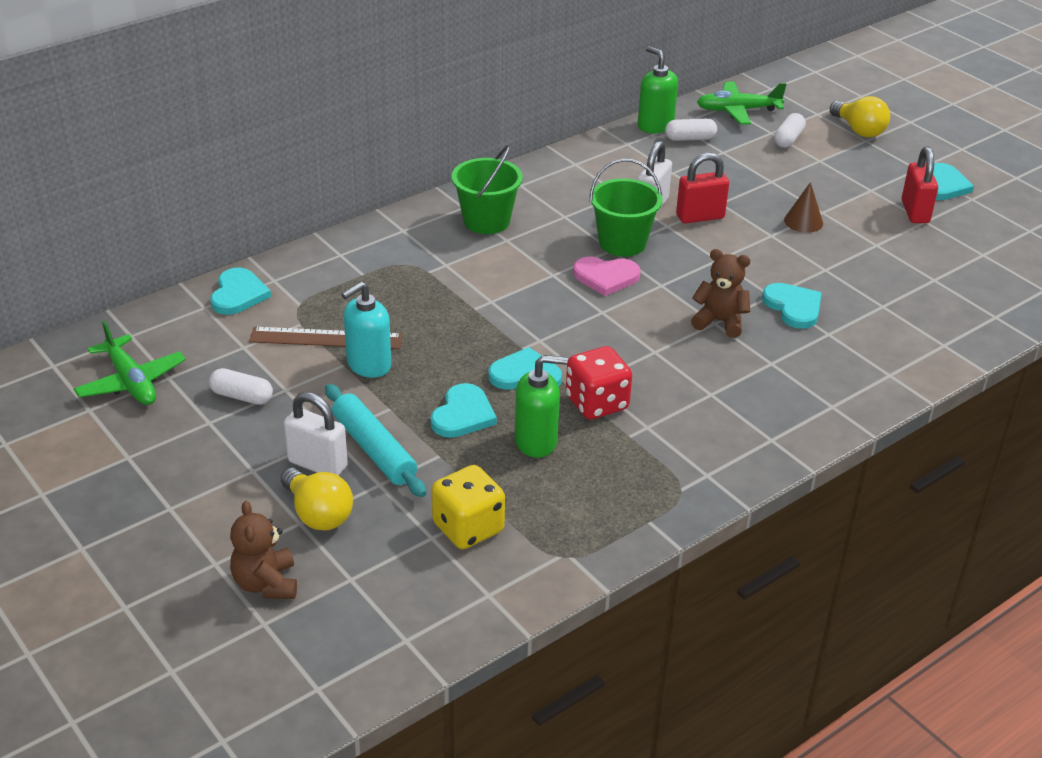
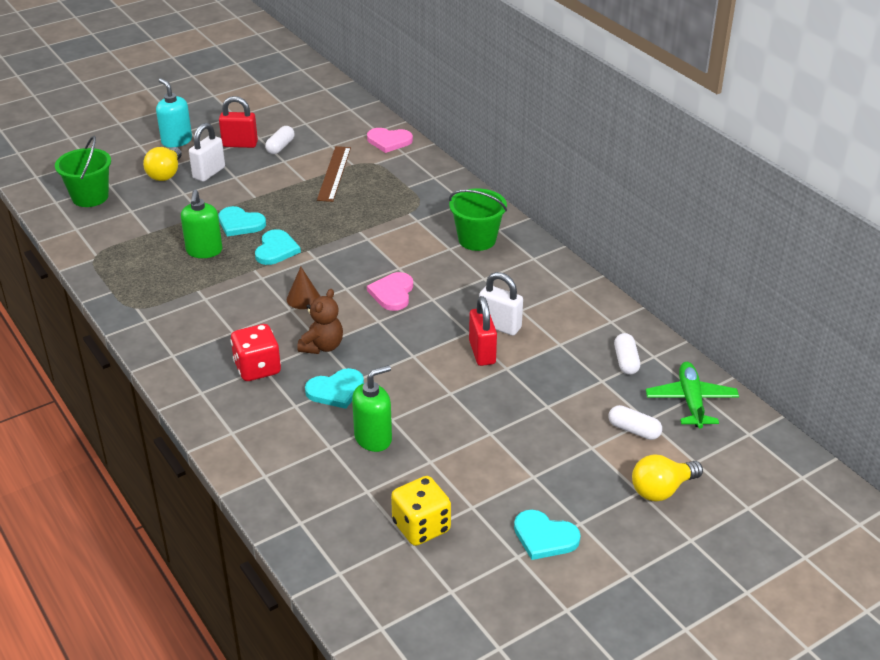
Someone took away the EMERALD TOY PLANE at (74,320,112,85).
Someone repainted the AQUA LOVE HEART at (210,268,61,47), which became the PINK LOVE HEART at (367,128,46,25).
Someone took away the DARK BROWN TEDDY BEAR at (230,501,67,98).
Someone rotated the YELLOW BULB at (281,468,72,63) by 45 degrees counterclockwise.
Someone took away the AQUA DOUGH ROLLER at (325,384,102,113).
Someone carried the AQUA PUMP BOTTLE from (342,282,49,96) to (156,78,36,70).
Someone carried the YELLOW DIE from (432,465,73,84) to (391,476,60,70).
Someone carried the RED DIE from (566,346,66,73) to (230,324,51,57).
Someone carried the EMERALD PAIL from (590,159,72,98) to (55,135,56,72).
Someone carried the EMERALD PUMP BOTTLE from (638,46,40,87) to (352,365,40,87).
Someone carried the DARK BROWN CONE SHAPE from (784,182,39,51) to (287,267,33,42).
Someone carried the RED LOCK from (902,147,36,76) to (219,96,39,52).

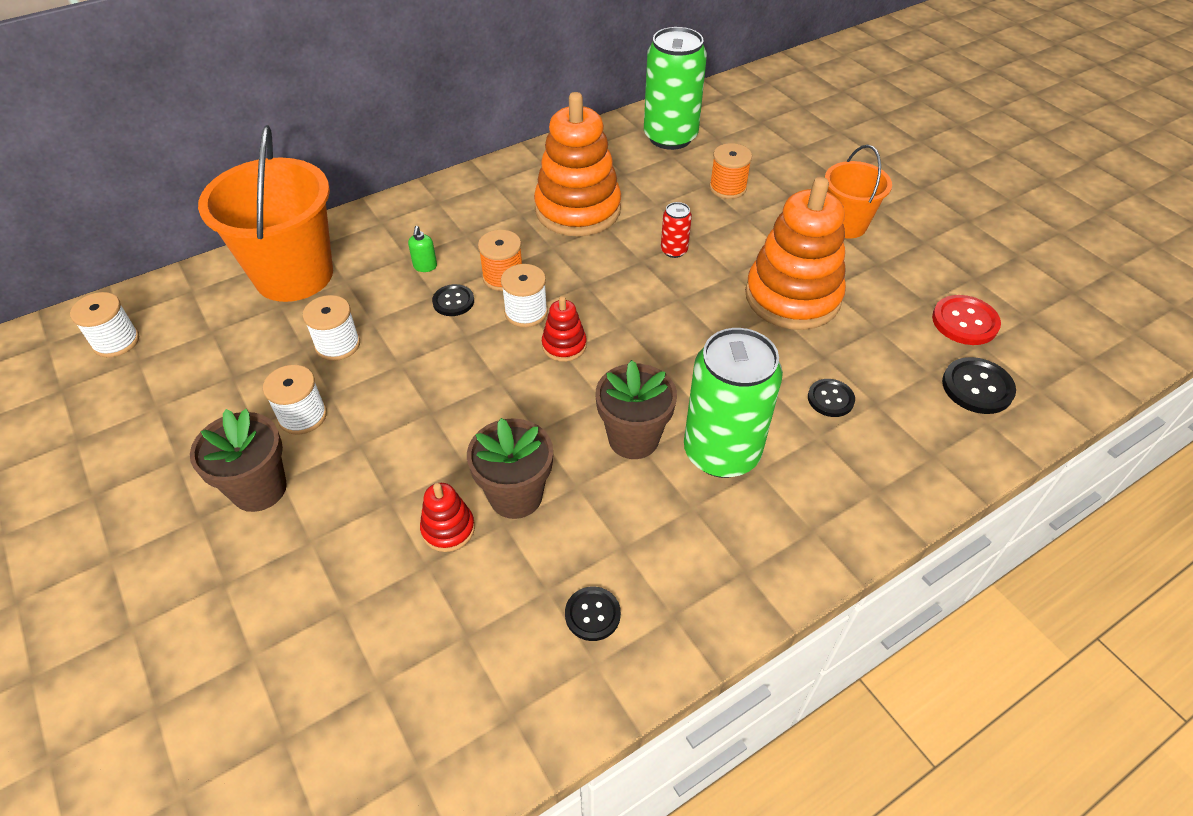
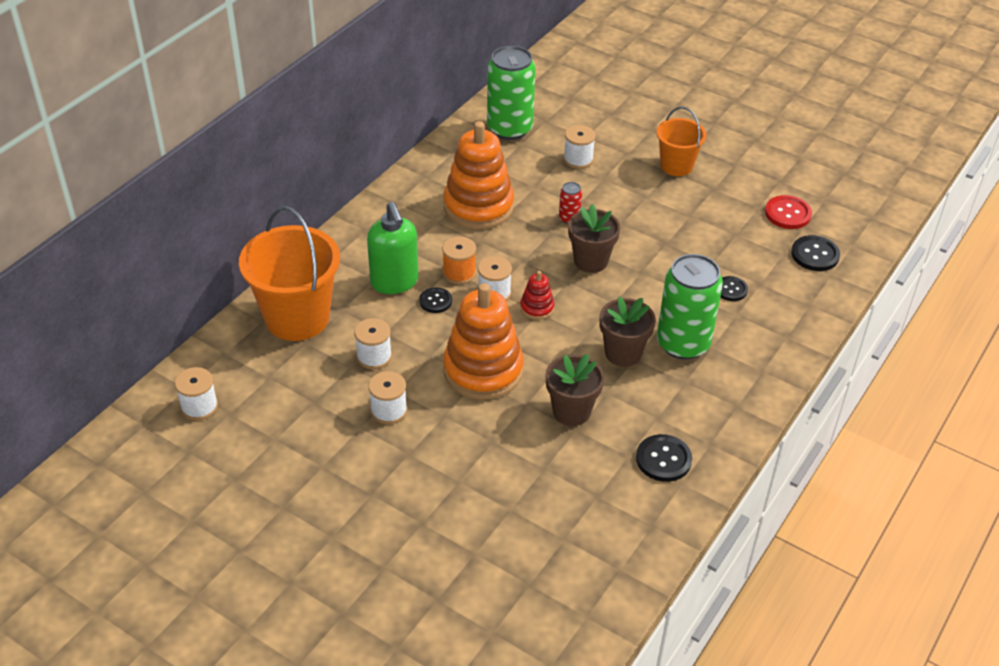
Someone carried the DARK BROWN FLOWER POT from (190,409,97,103) to (568,204,52,69).
Someone scaled the EMERALD PUMP BOTTLE at (408,226,29,46) by 2.50.
Someone took away the RED STACKING RINGS at (420,483,55,69).
Someone scaled the EBONY BUTTON at (565,587,56,54) by 1.51.
Someone repainted the ORANGE-COLOURED BOBBIN at (709,143,43,56), which became the WHITE BOBBIN at (563,125,33,44).
Someone carried the ORANGE-COLOURED STACKING RINGS from (745,177,101,153) to (443,283,81,117).

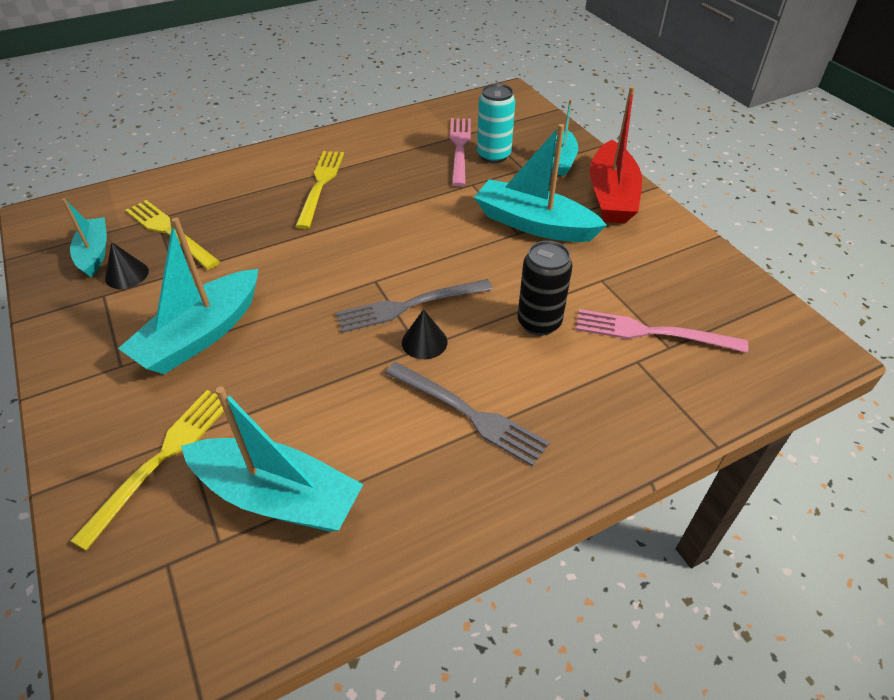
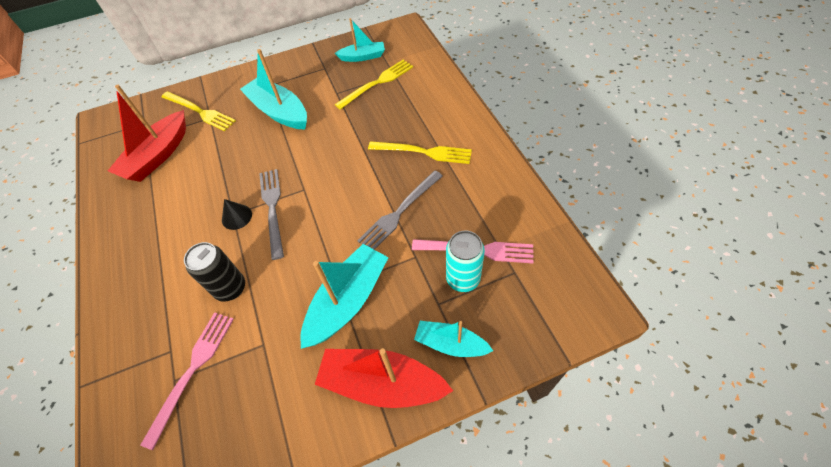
Someone took away the EBONY CONE SHAPE at (105,242,44,47).
Someone repainted the AQUA TOY BOAT at (181,386,182,146), which became the RED TOY BOAT at (108,85,78,97).
Someone carried the GRAY TABLE FORK from (385,362,165,105) to (357,171,86,79).

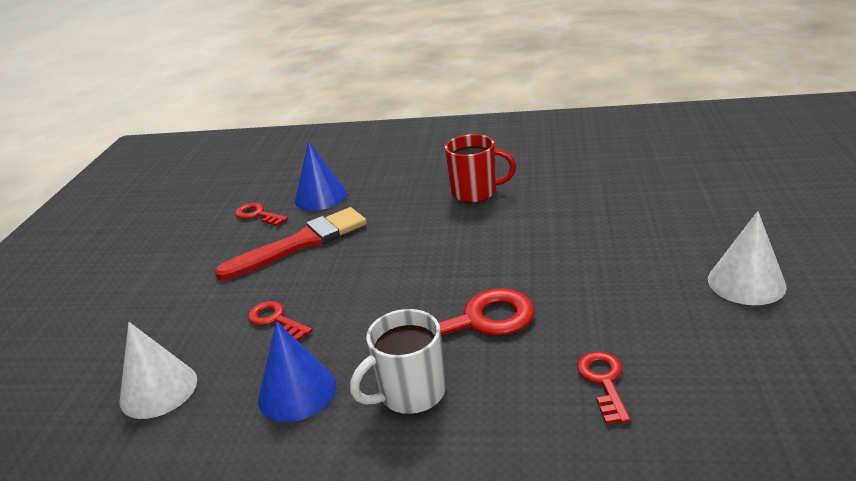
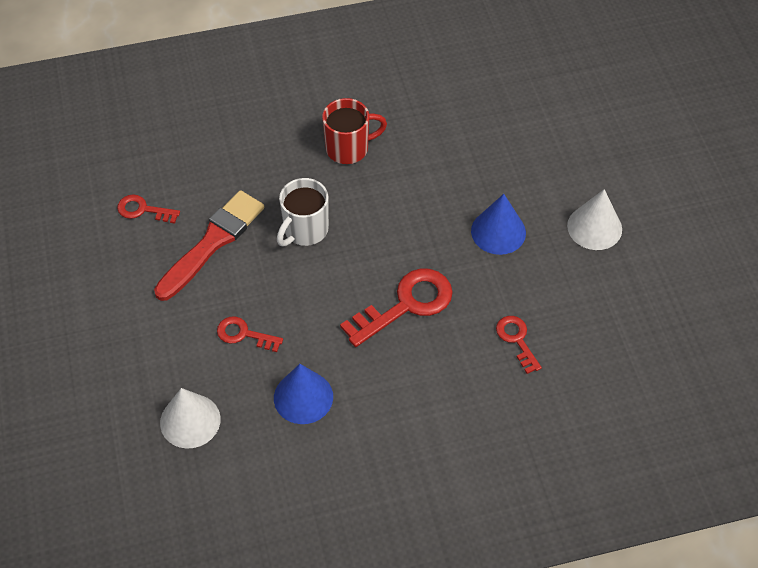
Someone carried the COBALT CONE SHAPE from (295,141,52,70) to (471,194,55,61).
Someone carried the WHITE COFFEE MUG from (350,309,96,105) to (277,178,52,68).

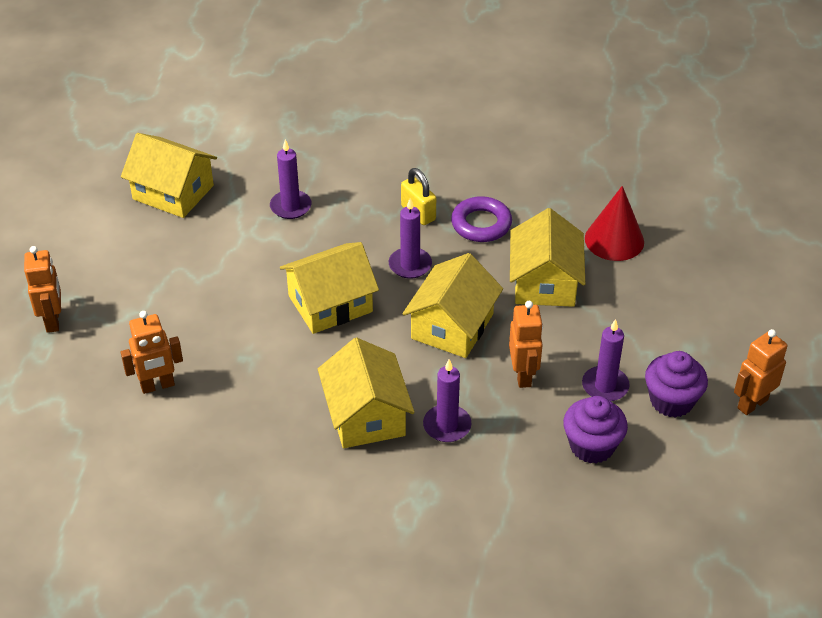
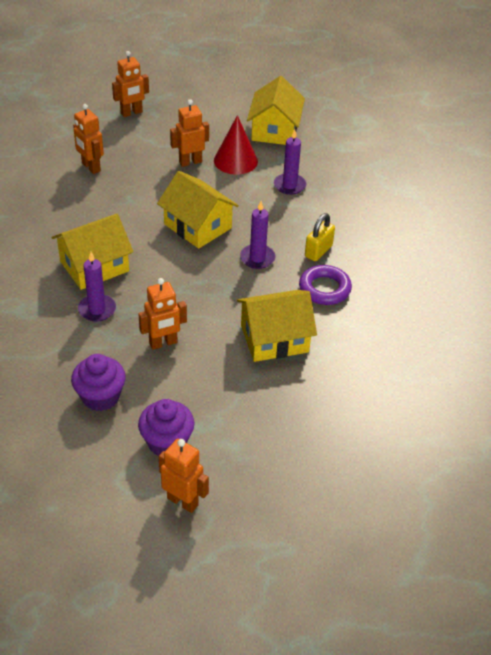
Someone took away the YELLOW COTTAGE at (403,253,100,105).
Someone took away the PURPLE PILLAR CANDLE at (582,319,48,83).
Someone carried the RED CONE SHAPE from (585,186,59,75) to (214,115,44,60).
Someone put down the ORANGE-COLOURED TOY ROBOT at (170,99,39,68).

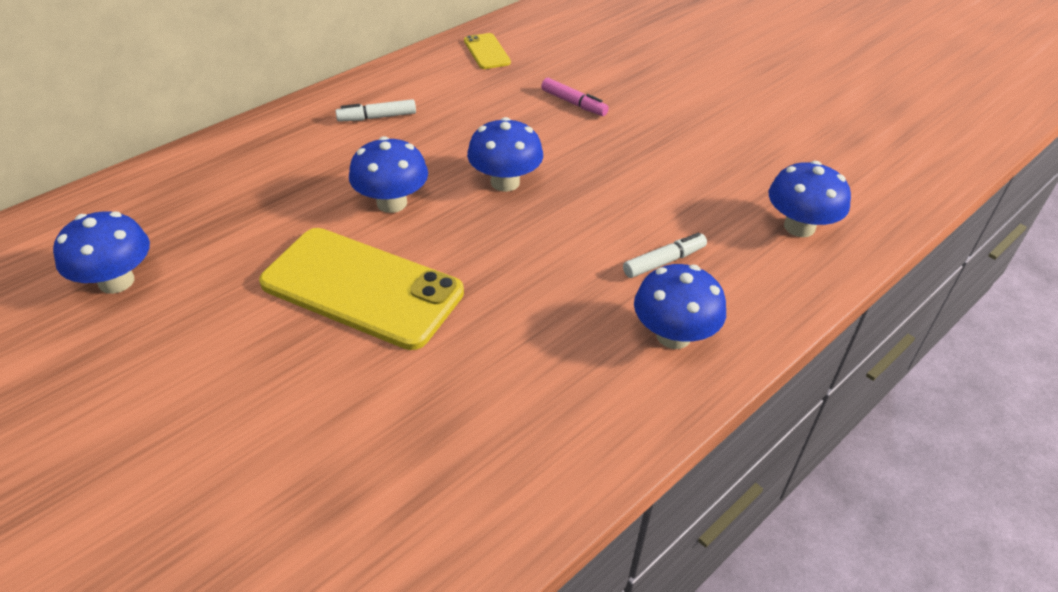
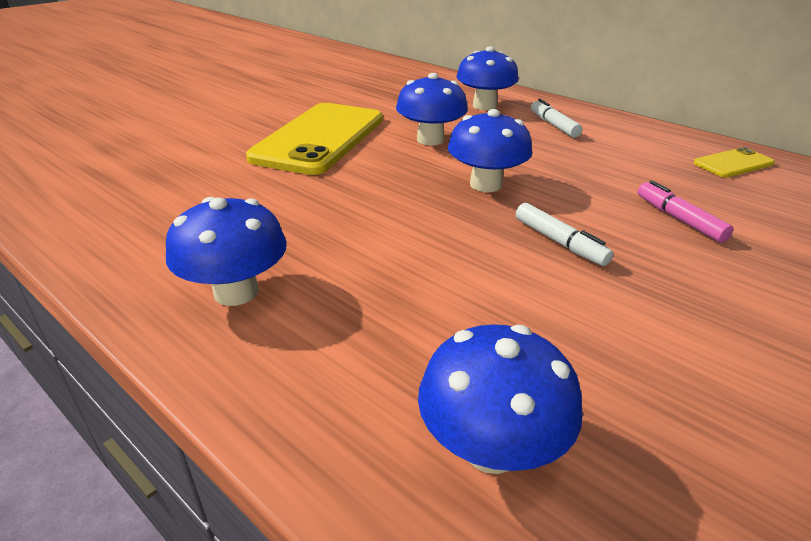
Someone carried the COBALT FUNGUS from (53,211,97,83) to (456,46,63,64).
Someone rotated the PINK MARKER PEN at (541,78,68,38) by 120 degrees clockwise.
Someone carried the WHITE MARKER PEN from (623,233,84,45) to (516,203,98,63).

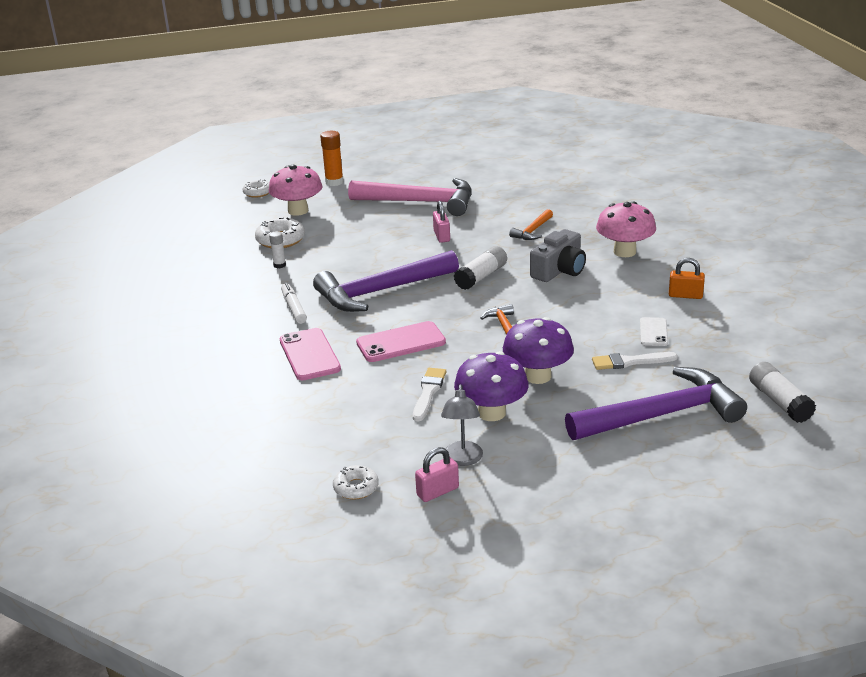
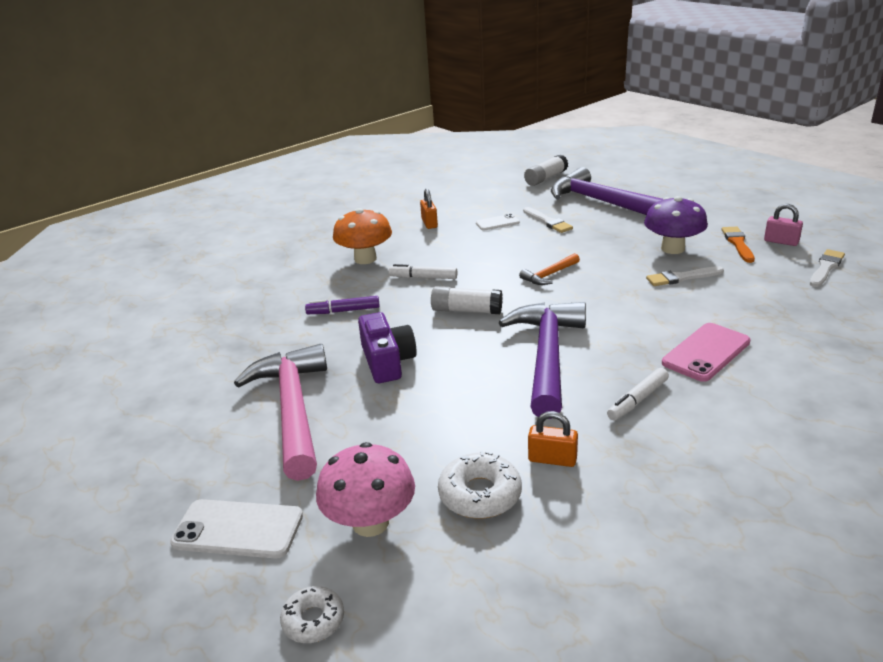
Someone swapped the WHITE GLUE at (269,231,17,37) for the ORANGE-COLOURED LOCK at (528,411,50,56).
Someone rotated the PURPLE CLAW HAMMER at (313,250,146,62) by 120 degrees counterclockwise.
Someone swapped the ORANGE-COLOURED GLUE at (320,131,24,55) for the WHITE SMARTPHONE at (170,499,133,59).
Someone swapped the WHITE DONUT at (333,465,46,34) for the WHITE BRUSH at (810,249,35,38).
Someone took away the PINK SMARTPHONE at (356,321,90,41).
Someone swapped the PINK LOCK at (433,201,17,42) for the PURPLE COMPACT CAMERA at (358,312,59,71).
Someone swapped the GRAY READING LAMP at (441,384,42,82) for the ORANGE-COLOURED BRUSH at (721,227,34,36).
Someone took away the PURPLE FUNGUS at (503,317,71,67).
Someone swapped the ORANGE-COLOURED CLAW HAMMER at (509,209,44,31) for the PURPLE MARKER PEN at (305,296,75,18).
Someone swapped the GRAY COMPACT CAMERA at (530,229,56,53) for the WHITE MARKER PEN at (389,264,68,15).
Someone repainted the PINK FUNGUS at (596,202,60,55), which became the ORANGE-COLOURED FUNGUS at (333,208,59,56).

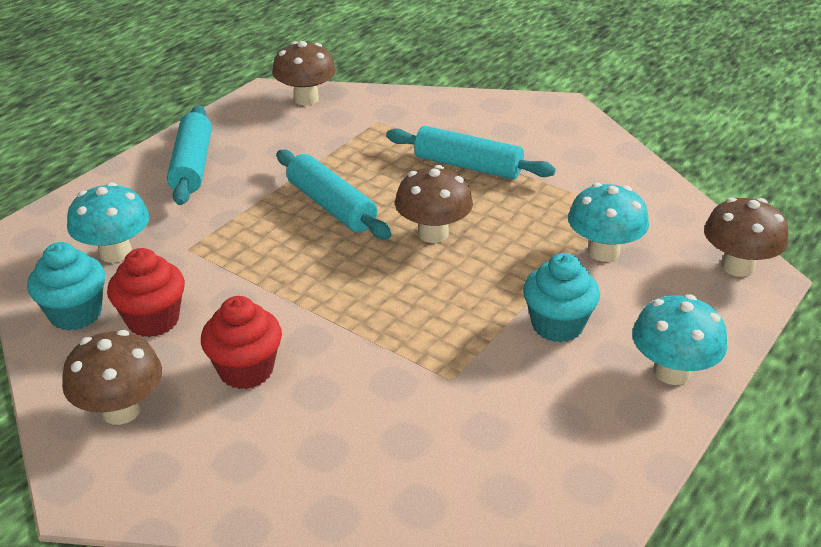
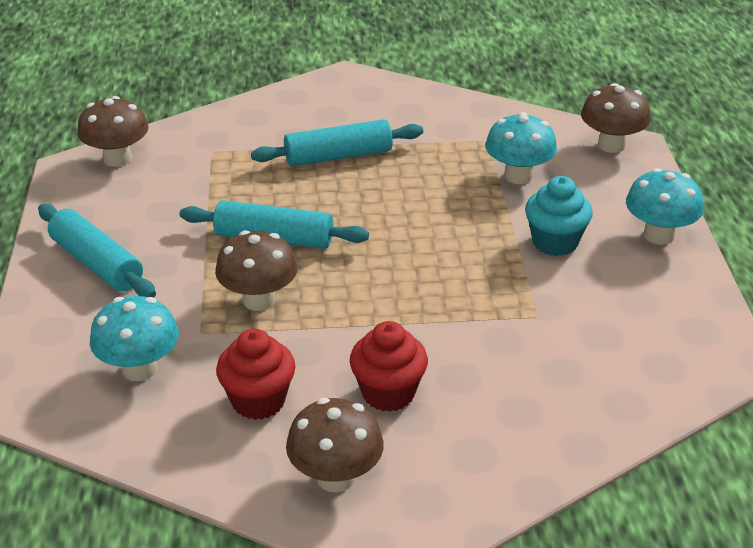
Someone took away the AQUA CUPCAKE at (27,242,78,89).
Someone carried the DARK BROWN FUNGUS from (395,165,78,78) to (215,230,83,81).

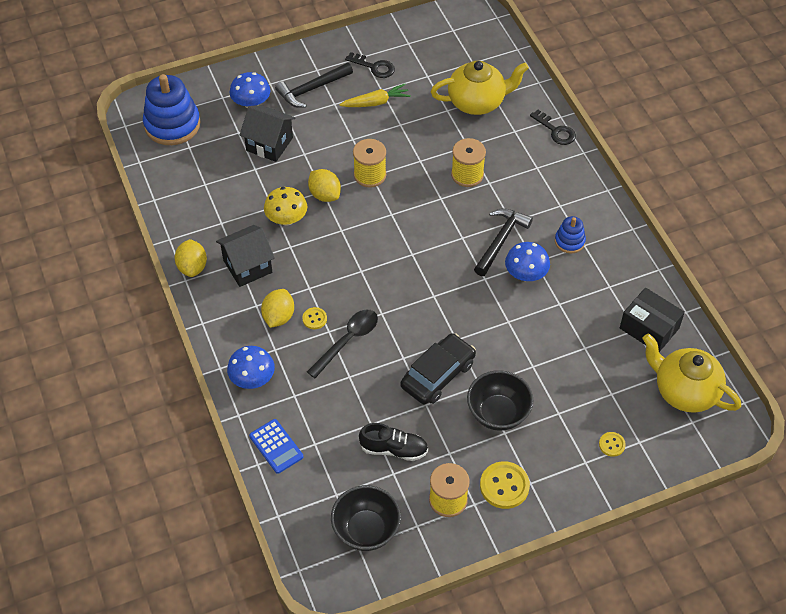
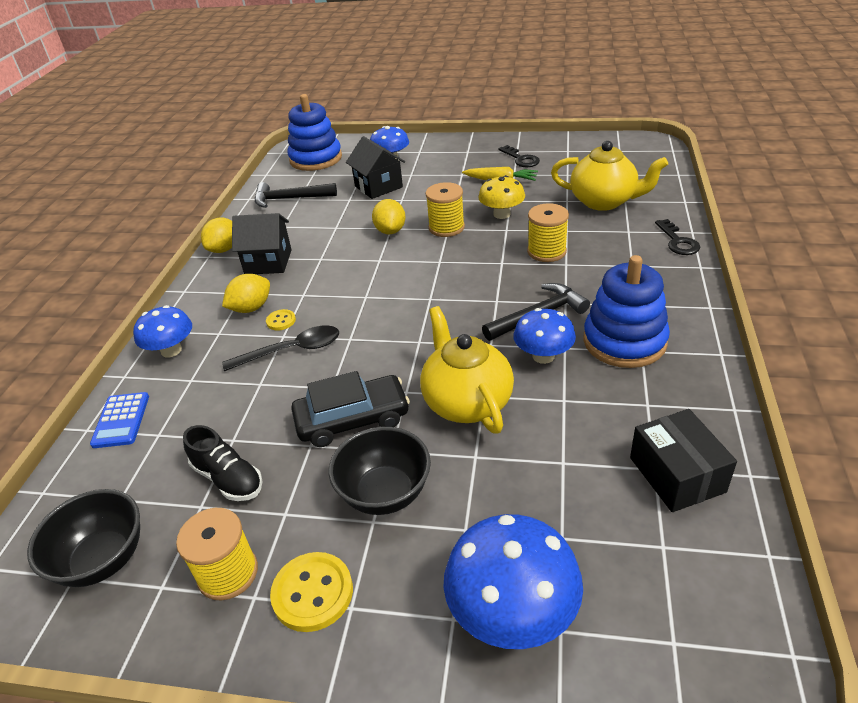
Someone carried the YELLOW FUNGUS from (264,187,43,38) to (478,175,47,44).
Someone carried the EBONY CLAW HAMMER from (275,63,78,45) to (255,182,82,26).
Someone scaled the COBALT STACKING RINGS at (555,216,31,38) by 1.96.
Someone swapped the YELLOW BUTTON at (599,432,27,25) for the COBALT FUNGUS at (443,514,140,135).
Someone carried the YELLOW TEA POT from (642,334,99,79) to (420,306,94,128).

